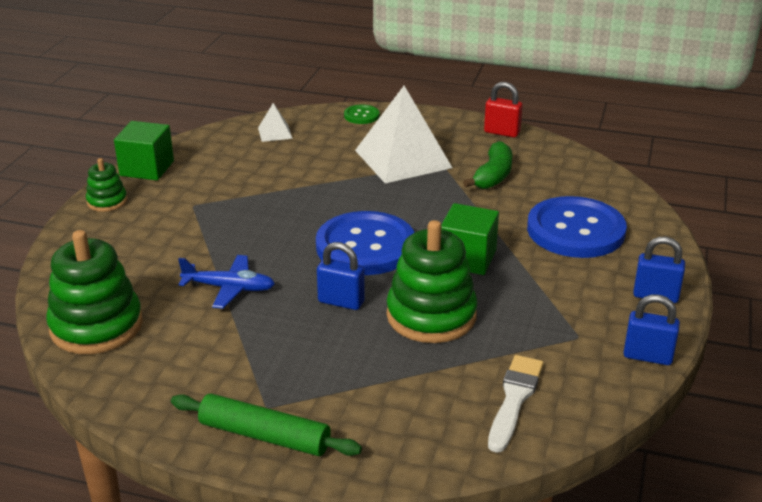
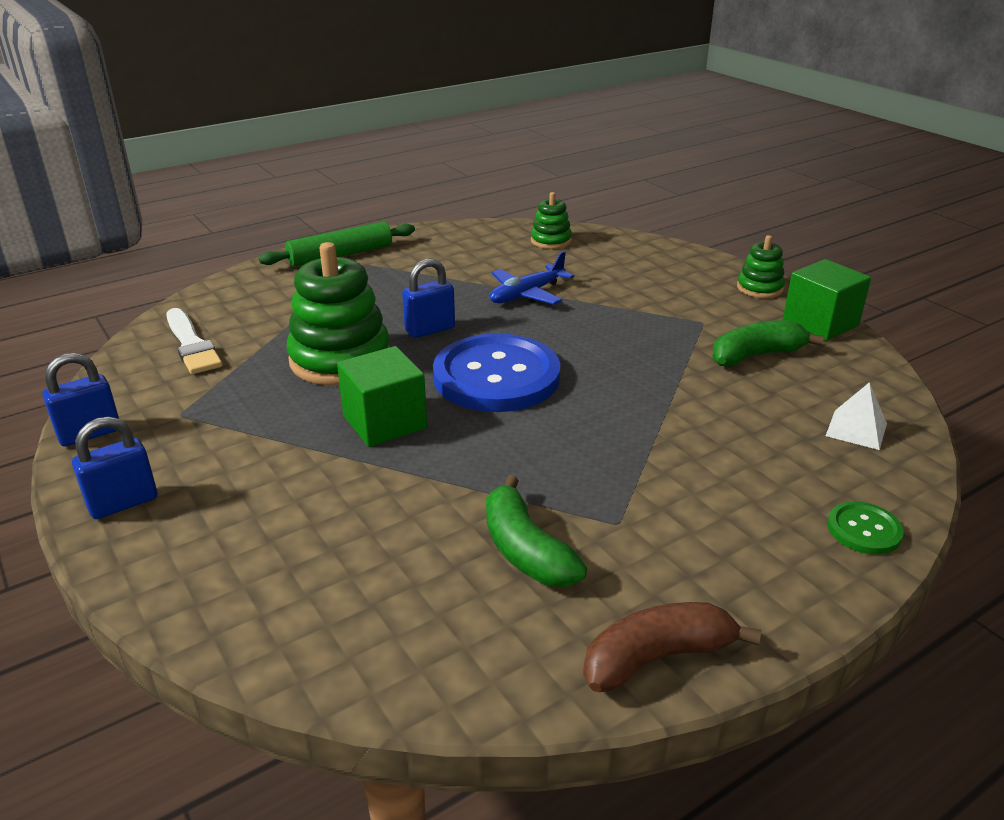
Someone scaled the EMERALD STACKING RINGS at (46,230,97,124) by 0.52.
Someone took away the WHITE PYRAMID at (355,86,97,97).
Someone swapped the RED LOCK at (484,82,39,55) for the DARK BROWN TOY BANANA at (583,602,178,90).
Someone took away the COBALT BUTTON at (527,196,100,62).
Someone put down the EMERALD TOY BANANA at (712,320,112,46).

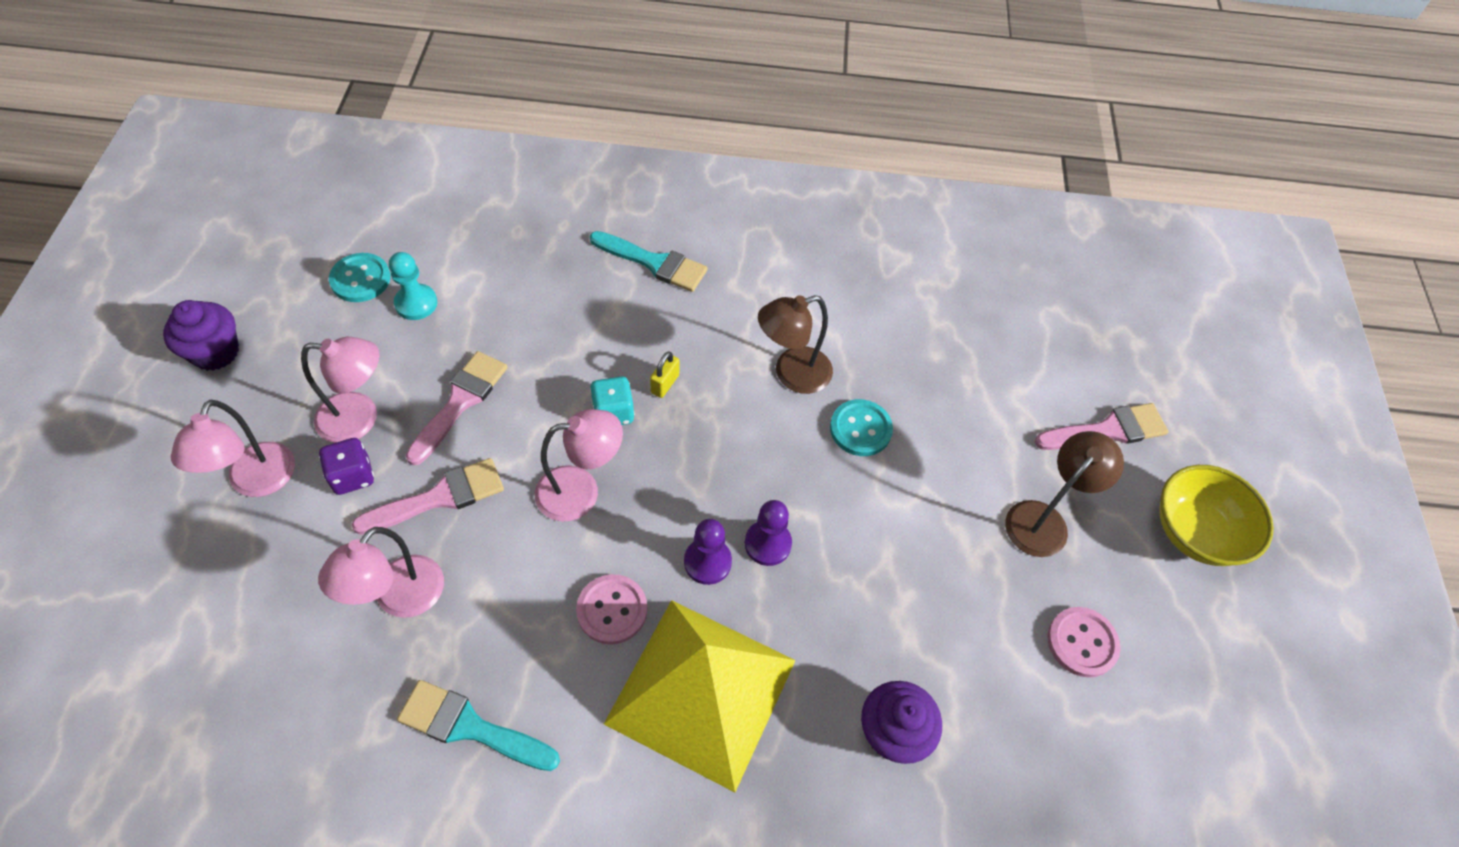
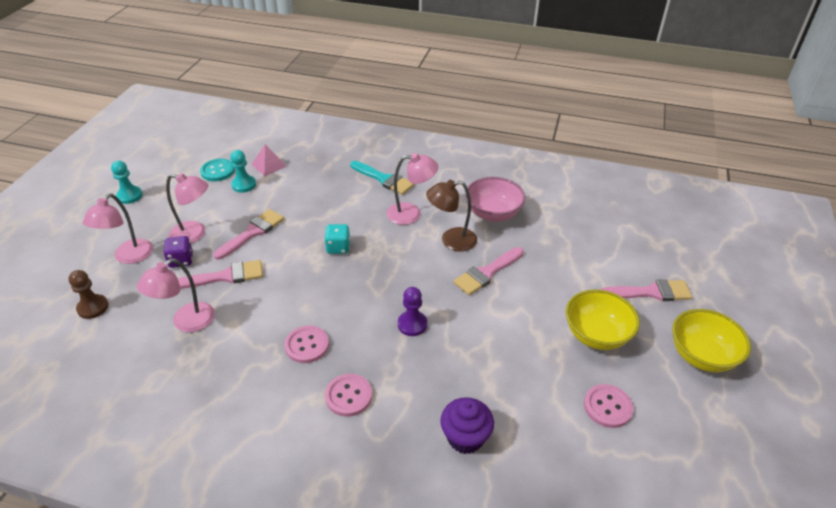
Someone swapped the PURPLE CUPCAKE at (163,300,76,71) for the AQUA GAME PAWN at (111,161,31,43).
Someone took away the AQUA BRUSH at (397,680,163,91).
Someone carried the PINK READING LAMP from (535,409,88,113) to (387,153,51,72).
Someone swapped the YELLOW PYRAMID at (604,600,192,192) for the PINK BUTTON at (325,374,47,43).
Someone took away the YELLOW LOCK at (650,351,29,47).
Someone took away the PURPLE GAME PAWN at (684,519,48,66).
Someone swapped the AQUA BUTTON at (830,399,63,57) for the PINK BRUSH at (453,247,71,48).
Someone swapped the DARK BROWN READING LAMP at (1005,431,119,126) for the YELLOW SERVING BOWL at (566,290,74,60).
Someone put down the DARK BROWN GAME PAWN at (68,270,41,49).
Someone put down the PINK PYRAMID at (251,144,36,32).
Someone put down the PINK SERVING BOWL at (465,177,60,45).

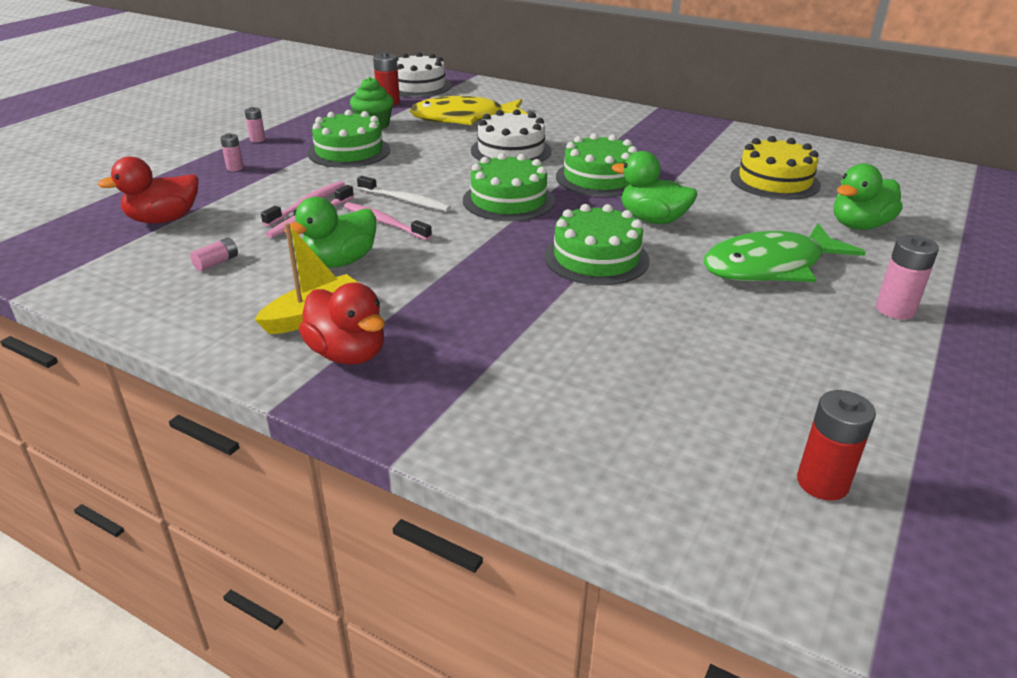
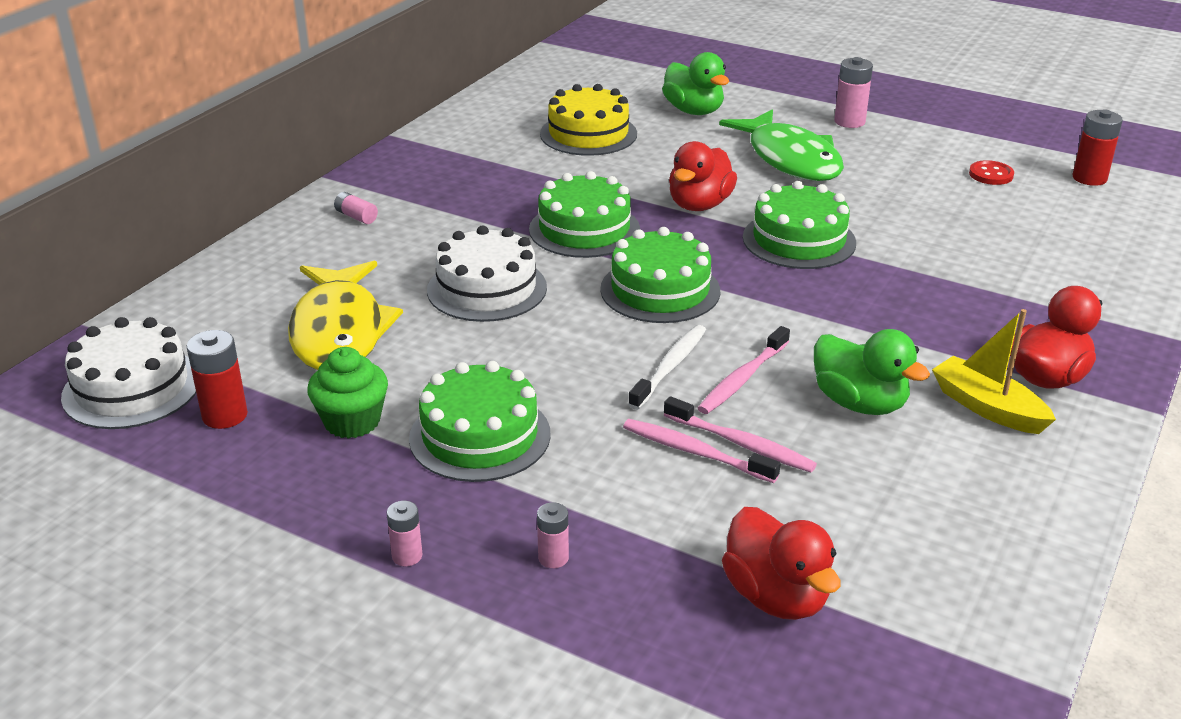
Someone carried the PINK BATTERY from (190,237,48,34) to (334,192,44,32).
Someone repainted the EMERALD TOY DUCK at (612,151,86,73), which became the RED TOY DUCK at (669,141,68,70).
Someone put down the RED BUTTON at (969,160,45,25).

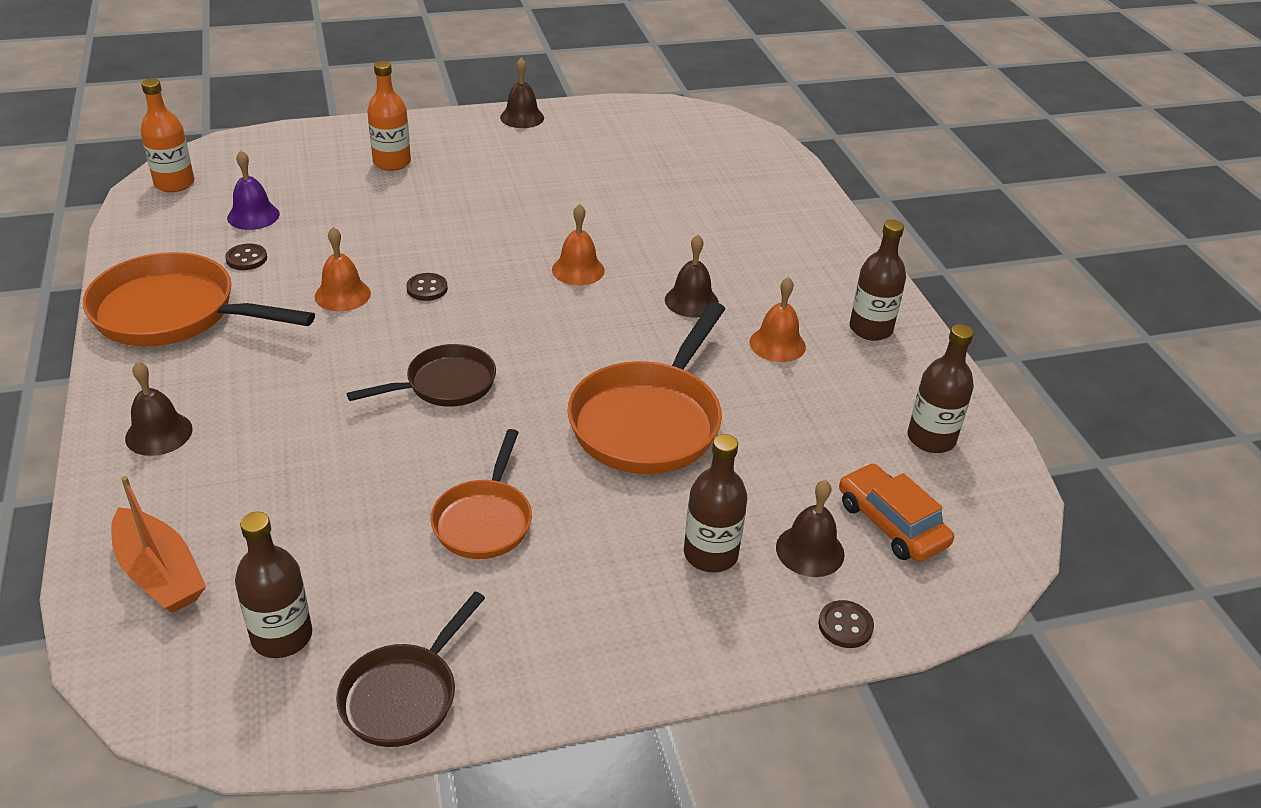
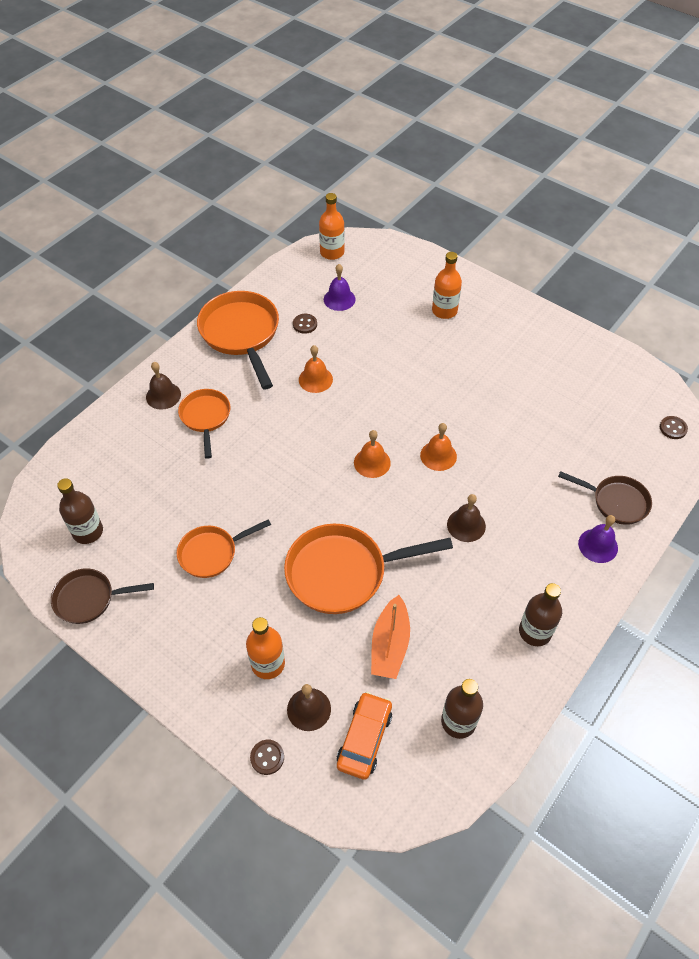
Someone carried the ORANGE-COLOURED TOY BOAT from (111,476,95,137) to (371,595,39,84).
Someone carried the DARK BROWN FRYING PAN from (346,344,150,63) to (558,471,94,54).
Someone carried the DARK BROWN BUTTON from (406,273,42,28) to (660,416,28,23).
Someone took away the DARK BROWN SCHOOL BELL at (500,58,44,70).
Someone repainted the DARK BROWN FLASK at (684,434,63,139), which became the ORANGE-COLOURED FLASK at (246,617,39,62).
Someone carried the ORANGE-COLOURED SCHOOL BELL from (750,277,56,85) to (354,430,37,48).
Someone put down the ORANGE-COLOURED FRYING PAN at (178,389,52,70).
Someone put down the PURPLE SCHOOL BELL at (578,515,40,48).

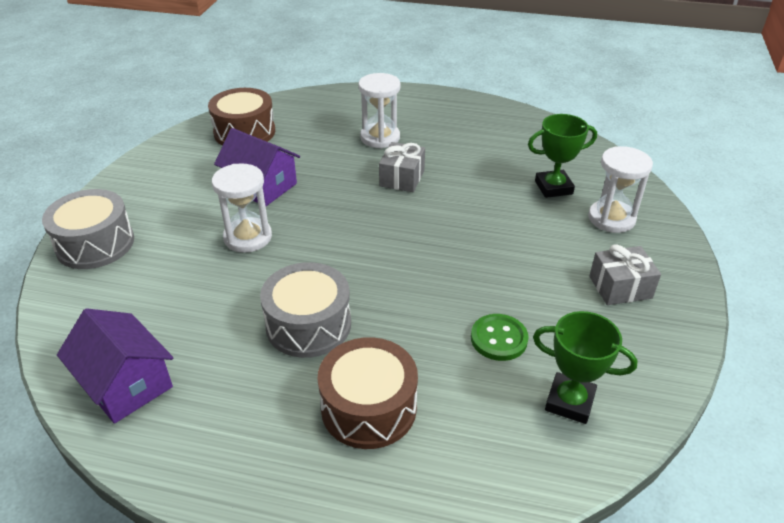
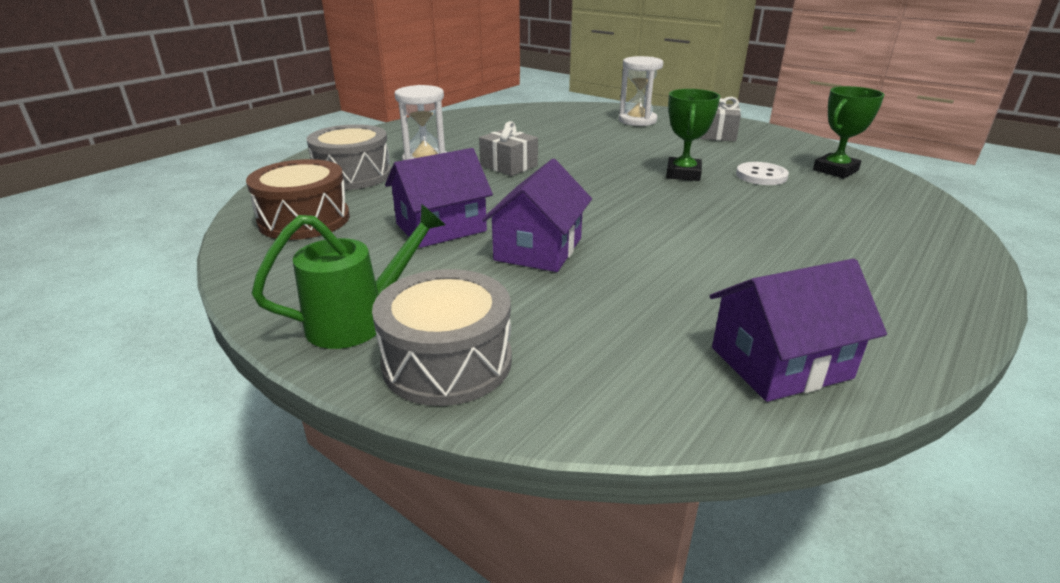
Someone swapped the WHITE SANDGLASS at (212,163,60,90) for the PURPLE COTTAGE at (482,159,110,113).
Someone carried the GRAY TOY DRUM from (260,262,91,96) to (307,124,84,66).
Someone took away the DARK BROWN TOY DRUM at (317,337,101,112).
Someone repainted the EMERALD BUTTON at (471,314,58,47), which became the WHITE BUTTON at (736,162,53,23).
Someone carried the EMERALD AWARD CUP from (528,114,69,84) to (666,89,54,92).
Someone put down the EMERALD WATERING POT at (252,204,194,145).

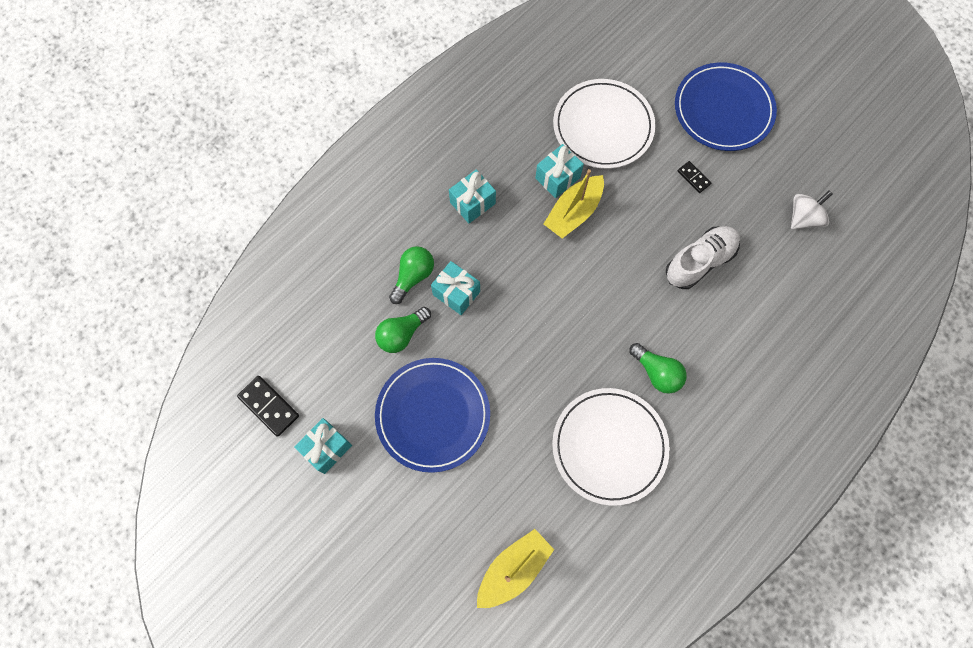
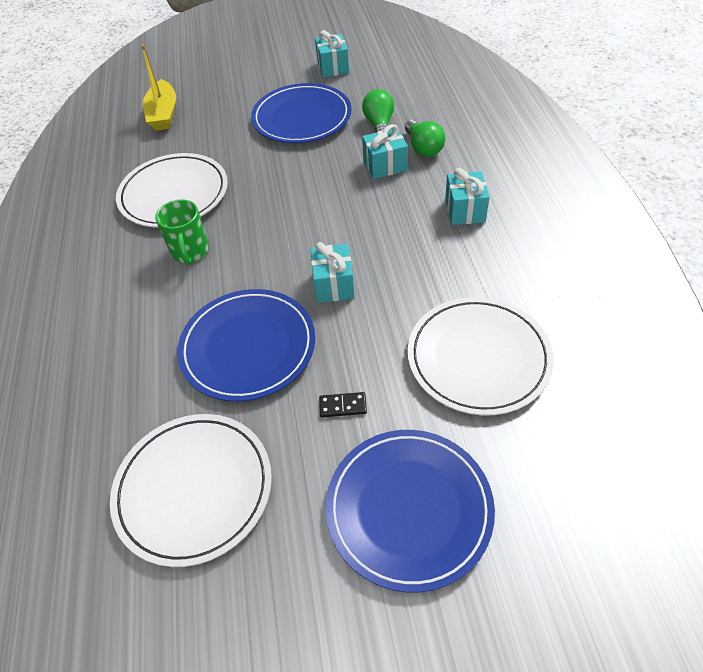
Someone took away the EBONY DOMINO TILE at (237,376,62,61).
Someone carried the AQUA WRAPPED GIFT from (535,144,49,54) to (310,242,45,61).
Someone took away the YELLOW TOY BOAT at (544,169,60,70).
Someone swapped the EMERALD BULB at (629,343,57,51) for the EMERALD COFFEE MUG at (155,199,54,66).
Someone swapped the WHITE SHOE at (666,226,74,63) for the COBALT FLAT DISH at (177,289,138,113).
Someone swapped the WHITE TOY TOP at (791,191,42,38) for the WHITE FLAT DISH at (110,414,162,153).

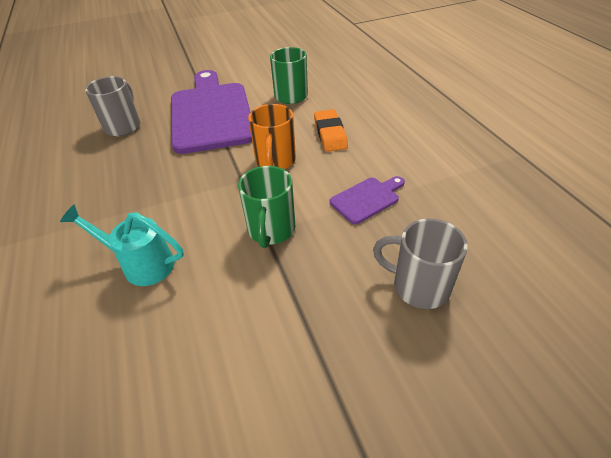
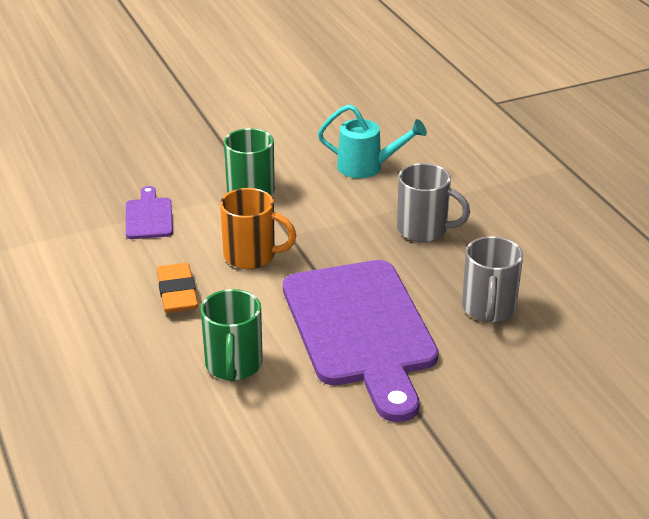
Someone rotated the ORANGE-COLOURED COFFEE MUG at (248,104,48,65) by 105 degrees clockwise.
Someone rotated the PURPLE BREAD BOARD at (330,176,75,48) by 120 degrees clockwise.
Someone carried the GRAY COFFEE MUG from (373,218,95,91) to (397,163,73,79).

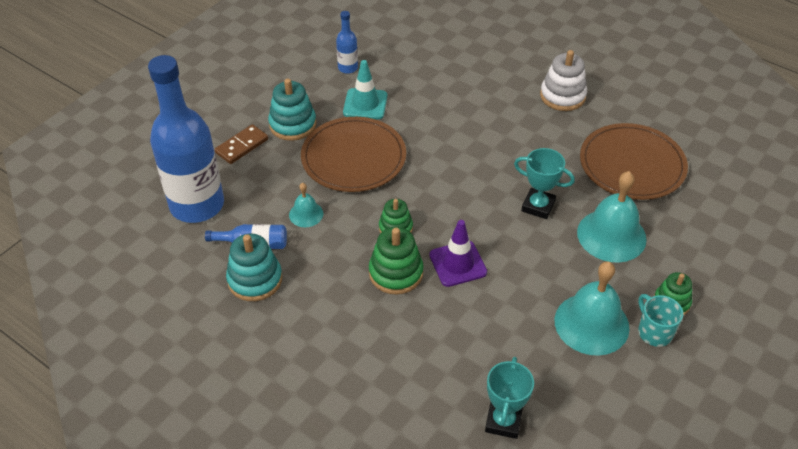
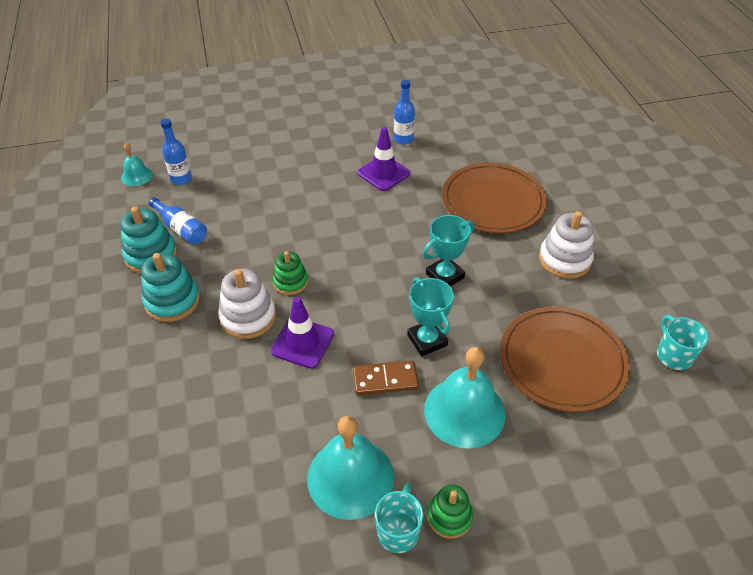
Someone scaled the COBALT FLASK at (148,55,76,168) by 0.42.
Someone carried the DARK BROWN DOMINO TILE from (215,124,53,40) to (353,361,66,34).
Someone carried the AQUA STACKING RINGS from (268,79,48,62) to (141,253,59,69).
Someone carried the AQUA SCHOOL BELL from (289,183,34,44) to (121,143,32,43).
Someone carried the DARK BROWN FLAT DISH from (301,117,105,75) to (442,163,105,70).
Someone repainted the AQUA SAFETY CONE at (343,60,45,59), which became the PURPLE SAFETY CONE at (357,127,53,64).
Someone repainted the EMERALD STACKING RINGS at (369,227,55,68), which became the WHITE STACKING RINGS at (218,269,58,70).
Someone carried the AQUA AWARD CUP from (485,357,49,82) to (423,215,51,71).
Someone put down the AQUA COFFEE MUG at (657,315,51,55).

